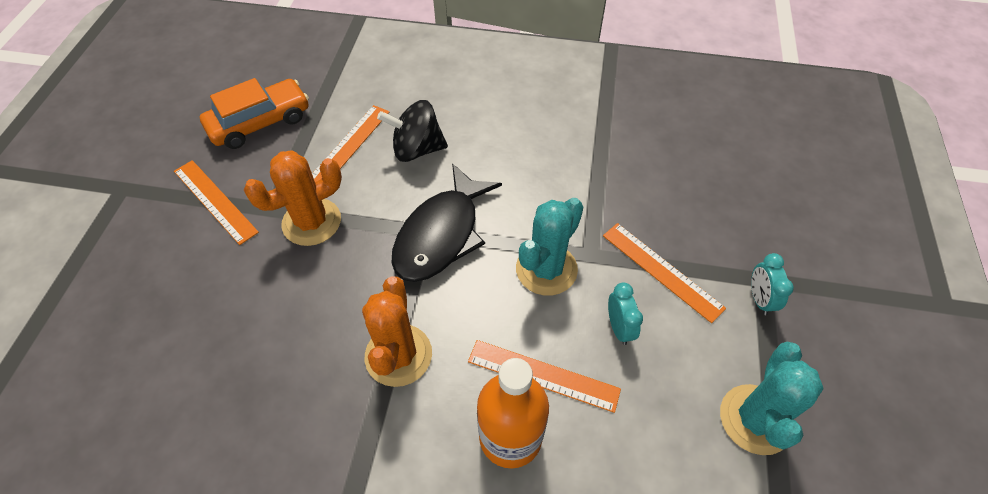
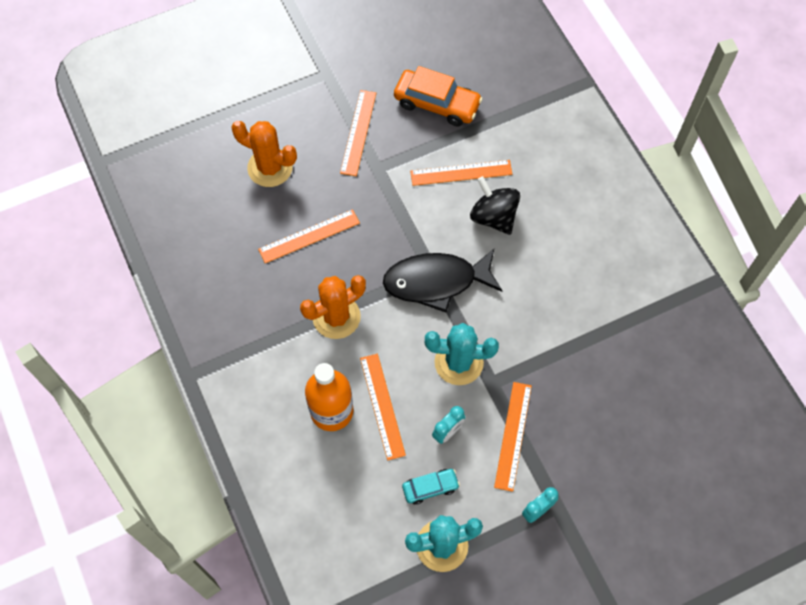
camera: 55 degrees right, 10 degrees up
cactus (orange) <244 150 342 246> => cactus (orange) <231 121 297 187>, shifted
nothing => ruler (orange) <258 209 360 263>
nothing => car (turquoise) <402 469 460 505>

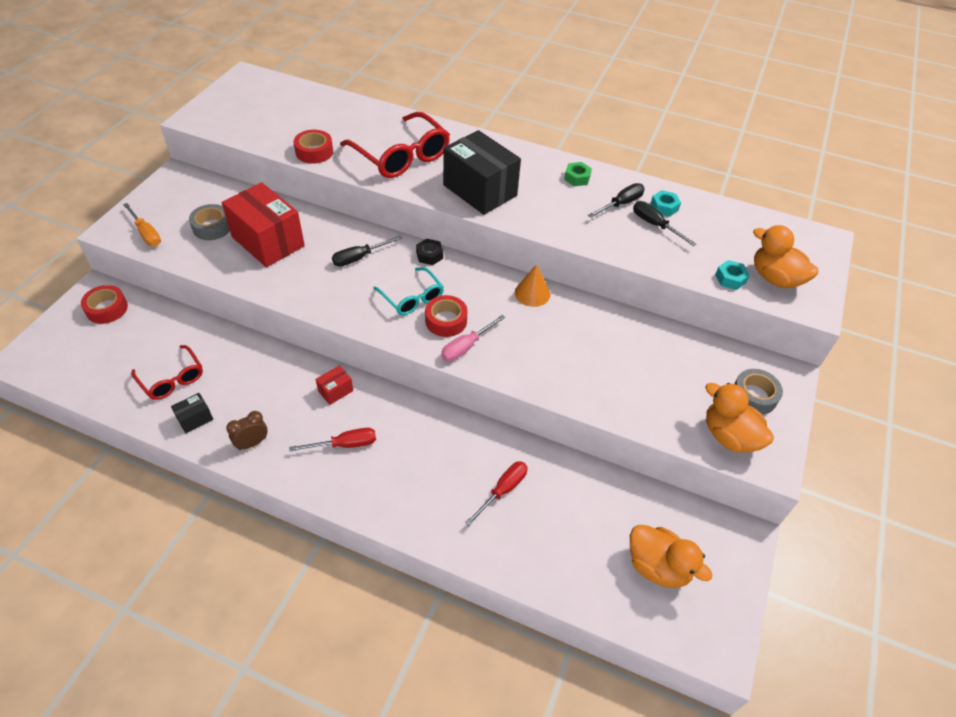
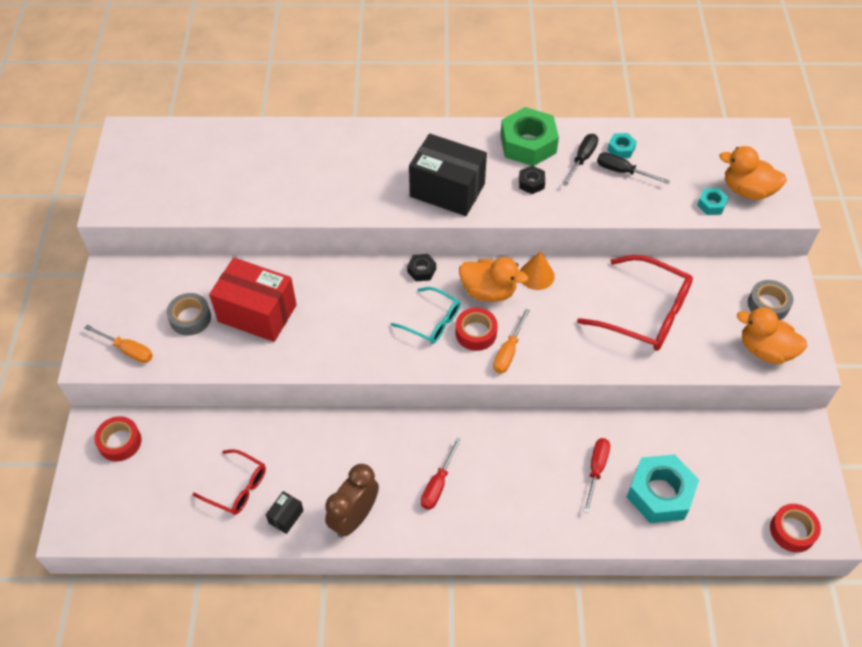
camera: 20 degrees left, 5 degrees up
clock (brown) <226 411 268 450> => clock (brown) <325 464 379 538>, x1.75
screwdriver (red) <289 428 376 452> => screwdriver (red) <421 438 461 510>, 150 degrees clockwise
tape (red) <294 130 333 164> => tape (red) <770 504 821 552>, shifted
box (red) <316 365 353 405> => nothing
screwdriver (black) <332 236 402 267> => nothing
glasses (red) <340 112 450 178> => glasses (red) <577 255 693 351>, shifted
screwdriver (pink) <441 315 506 361> => screwdriver (orange) <493 309 530 373>
nut (green) <564 162 592 186> => nut (green) <500 107 559 166>, x2.15
duck (orange) <630 525 712 588> => duck (orange) <459 257 528 302>, shifted
nothing => nut (black) <519 166 545 194>
nothing => nut (turquoise) <627 454 699 523>

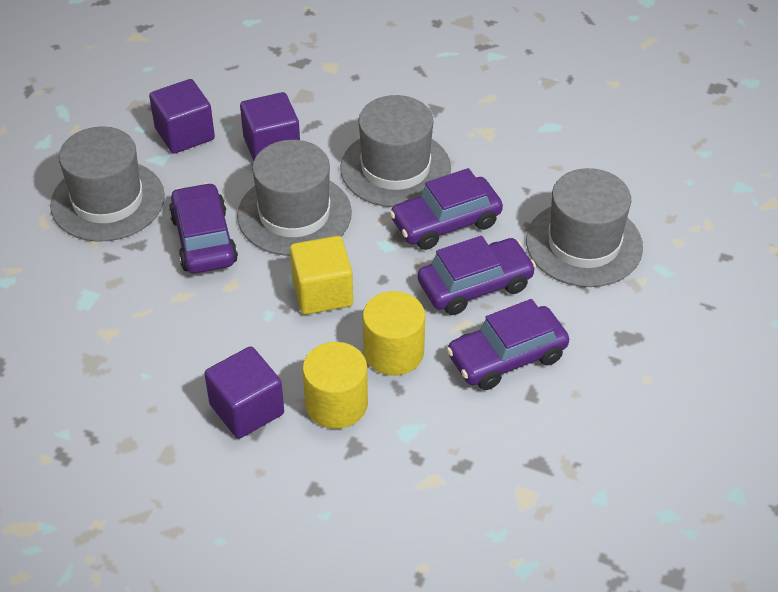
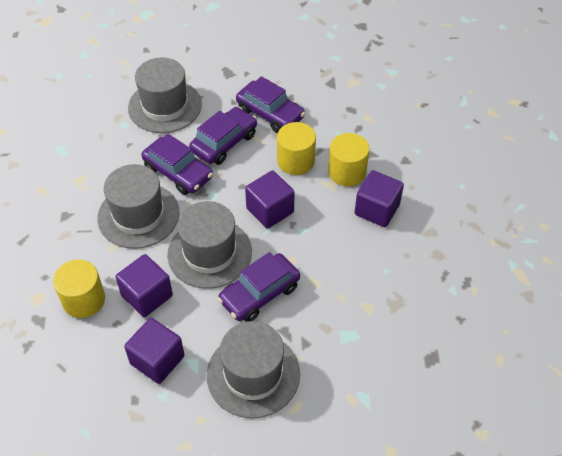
camera: 115 degrees left, 5 degrees up
cube (yellow) <290 236 353 315> => cube (purple) <245 171 295 229>
car (purple) <418 236 536 315> => car (purple) <189 107 257 165>, 90 degrees clockwise
nothing => cylinder (yellow) <53 260 105 318>

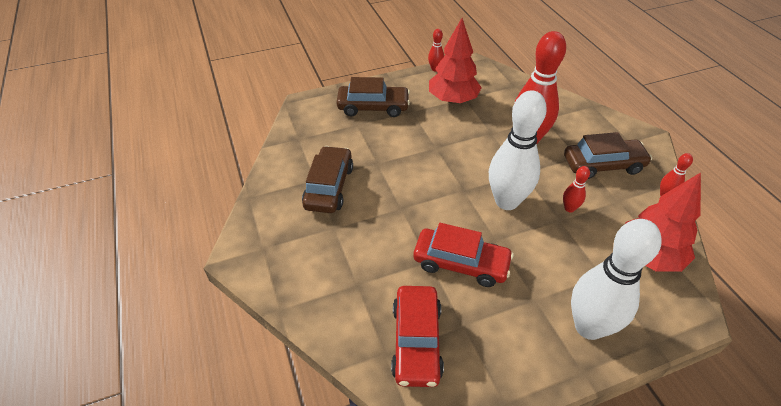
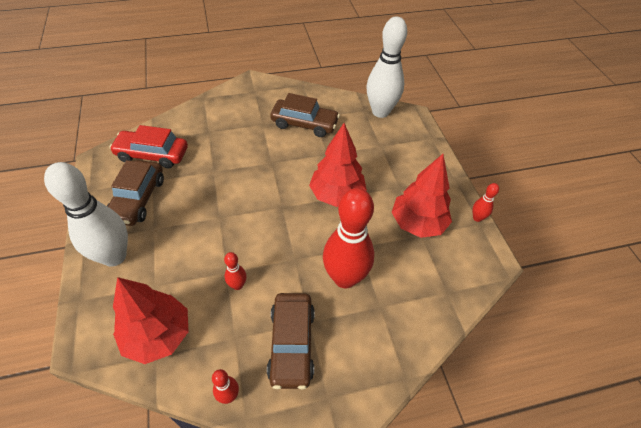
camera: 95 degrees right, 5 degrees up
car (brown) <336 77 410 117> => car (brown) <107 160 164 226>, shifted
car (red) <414 223 514 287> => nothing
bowling pin (white) <489 90 547 210> => bowling pin (white) <367 16 407 118>, shifted
nothing => tree (red) <309 123 367 207>

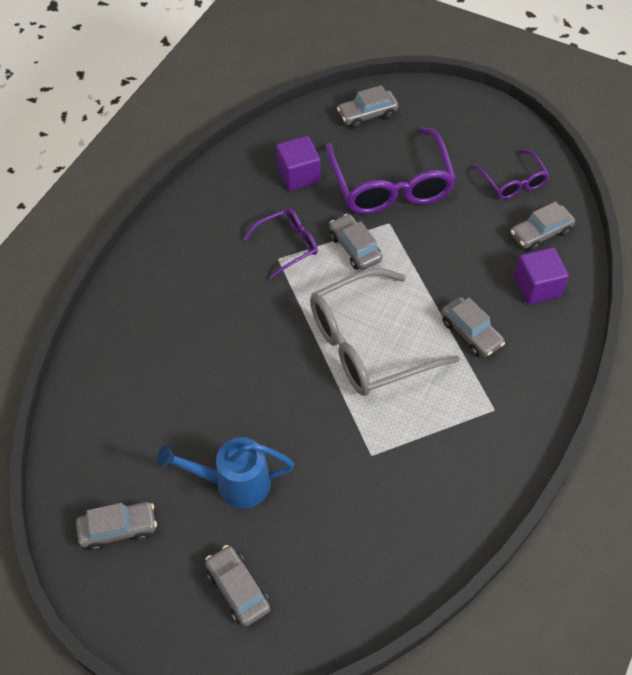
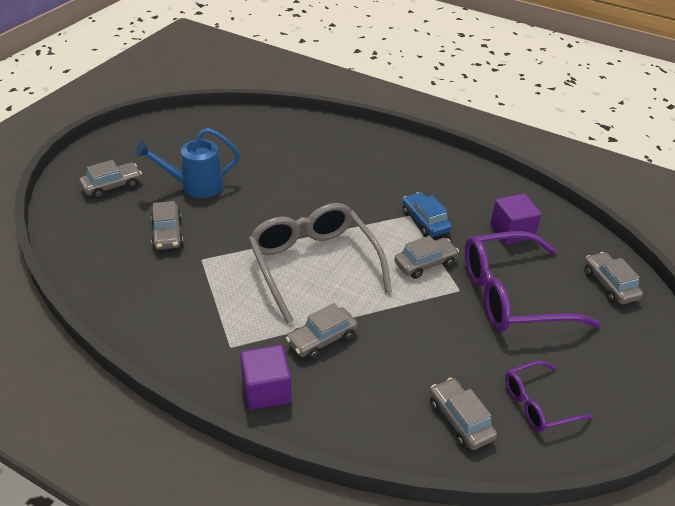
camera: 90 degrees right, 15 degrees down
car (grey) <76 502 157 551> => car (grey) <151 201 183 250>, shifted
watering can (blue) <157 437 294 509> => watering can (blue) <135 128 240 198>, 105 degrees counterclockwise
glasses (purple) <243 208 318 279> => car (blue) <403 192 452 237>
cube (purple) <514 247 569 305> => cube (purple) <240 345 291 410>, shifted

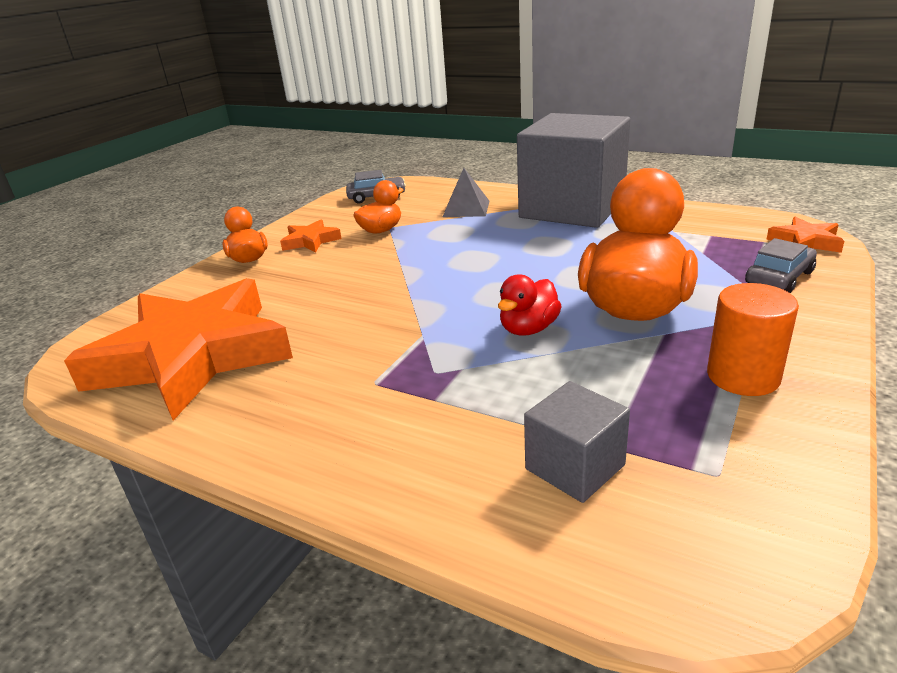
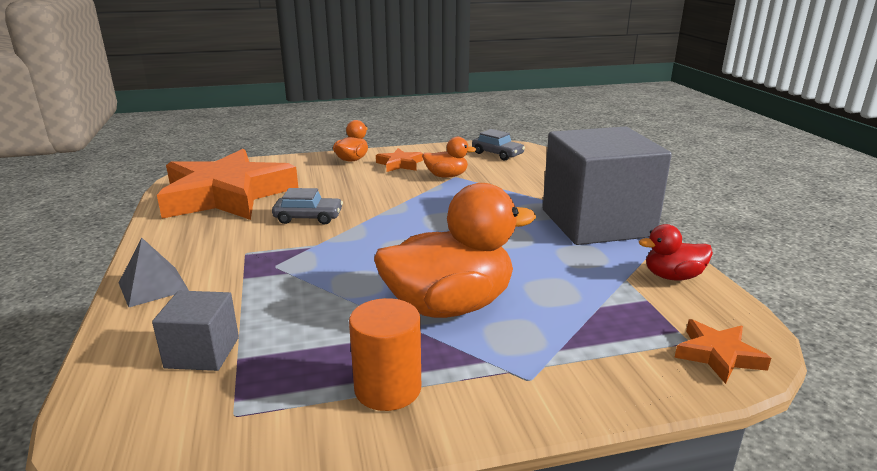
camera: 45 degrees right, 5 degrees down
pyramid (grey) <443 168 490 217> => pyramid (grey) <119 238 189 307>, shifted
duck (red) <498 274 562 336> => duck (red) <639 224 713 280>, shifted
car (grey) <745 238 817 293> => car (grey) <272 188 343 225>, shifted

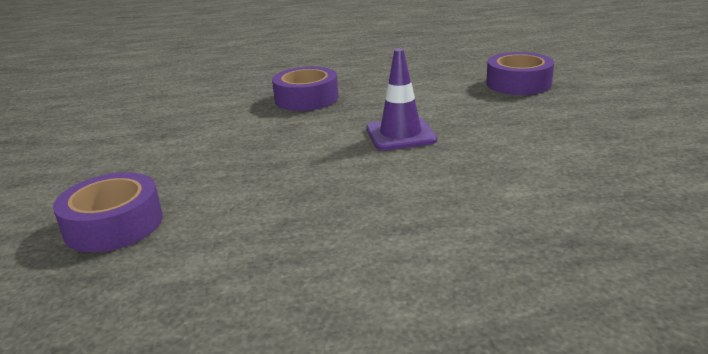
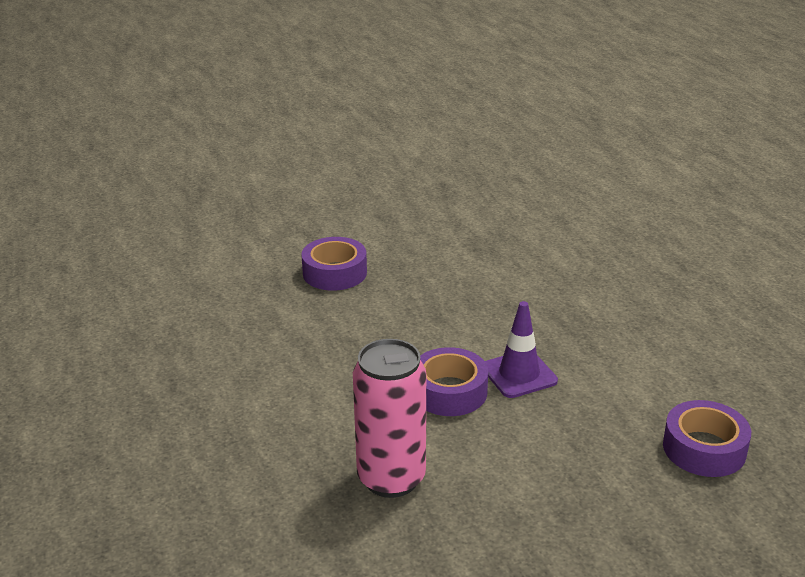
camera: 75 degrees right, 5 degrees up
tape (purple) <272 66 339 111> => tape (purple) <420 347 488 416>, shifted
nothing => can (pink) <353 339 426 498>

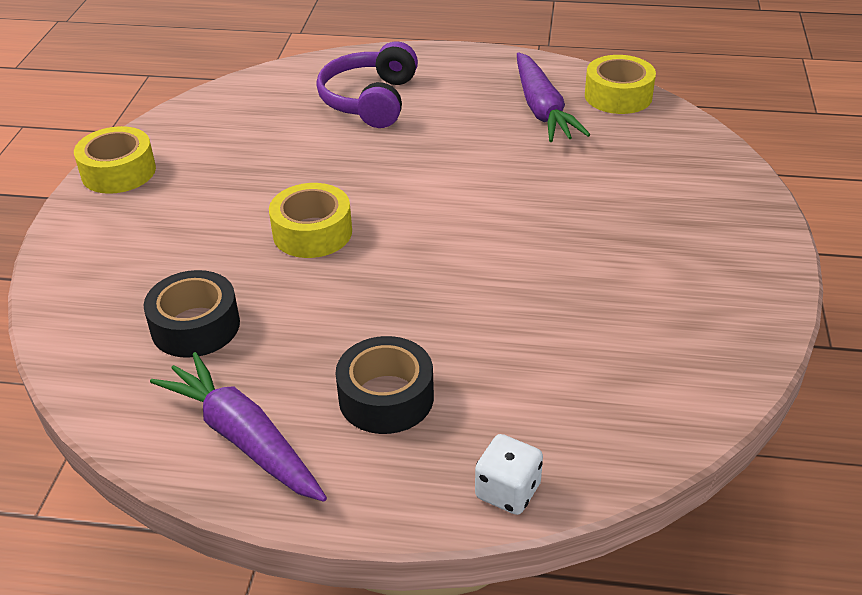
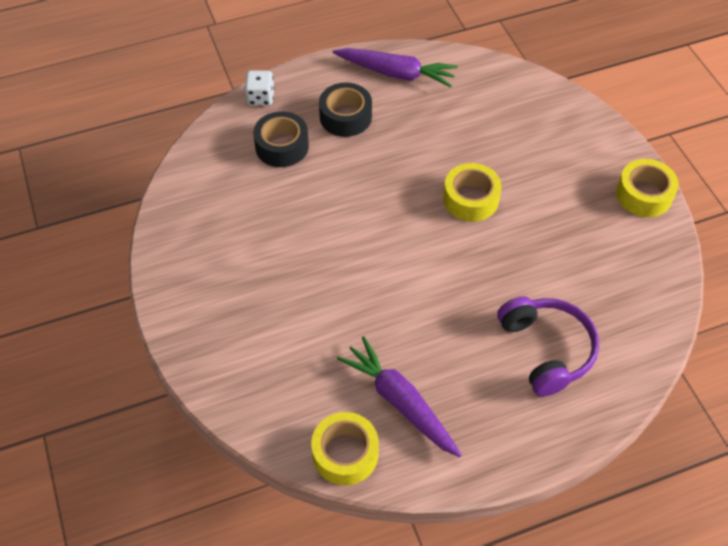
camera: 150 degrees right, 15 degrees up
tape (black) <143 270 240 358> => tape (black) <253 111 309 167>, shifted

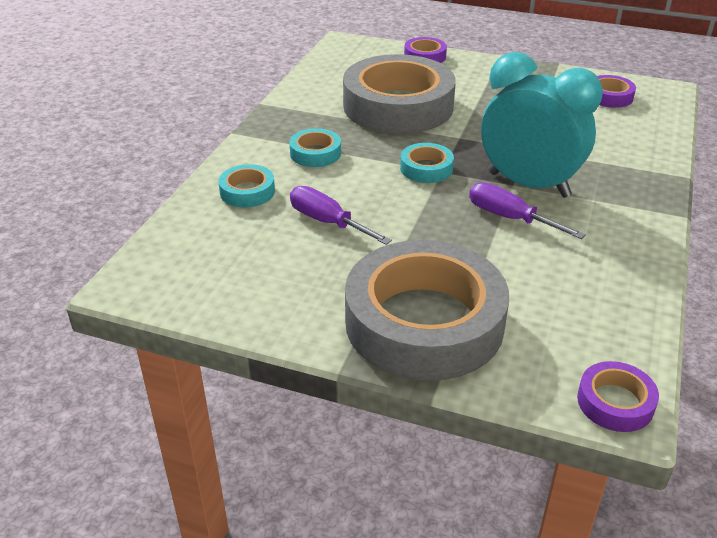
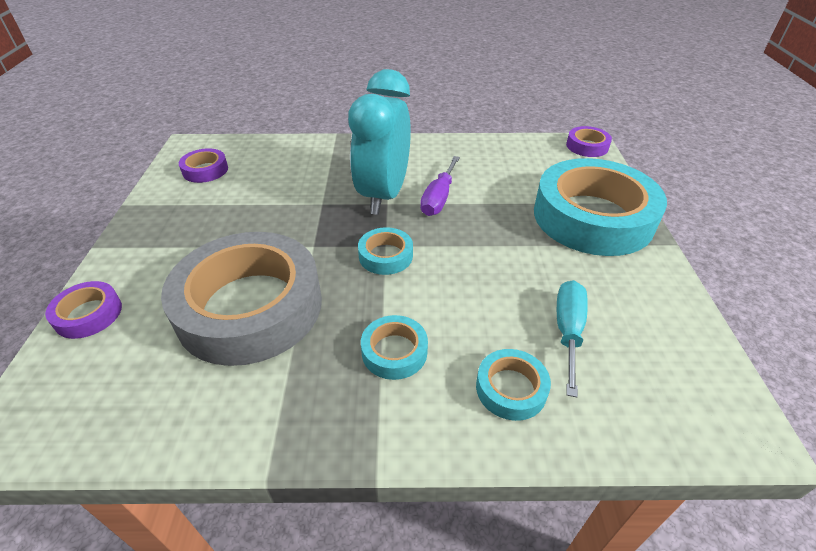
camera: 110 degrees left, 5 degrees up
screwdriver (purple) <290 186 392 245> => nothing
tape (grey) <345 240 509 381> => tape (turquoise) <534 158 667 256>
nothing => screwdriver (turquoise) <557 280 588 397>

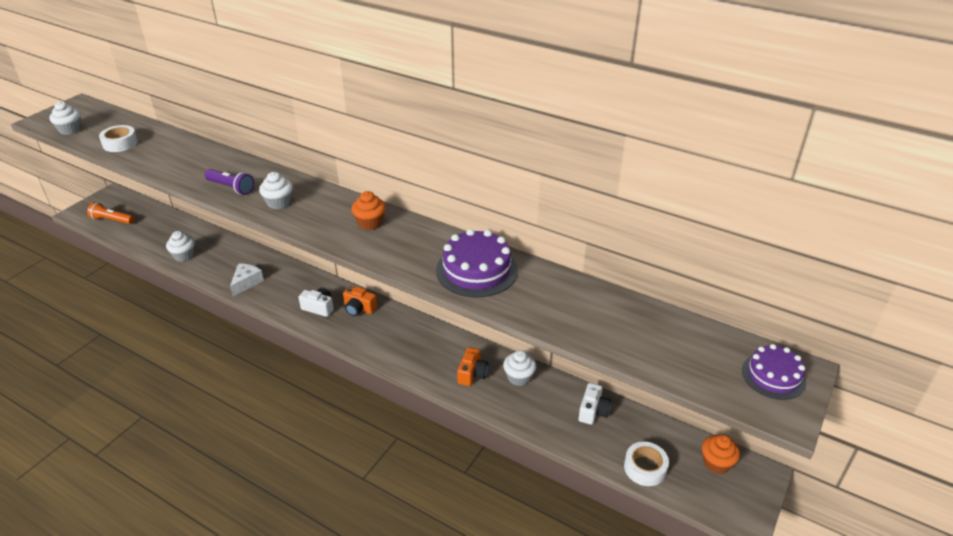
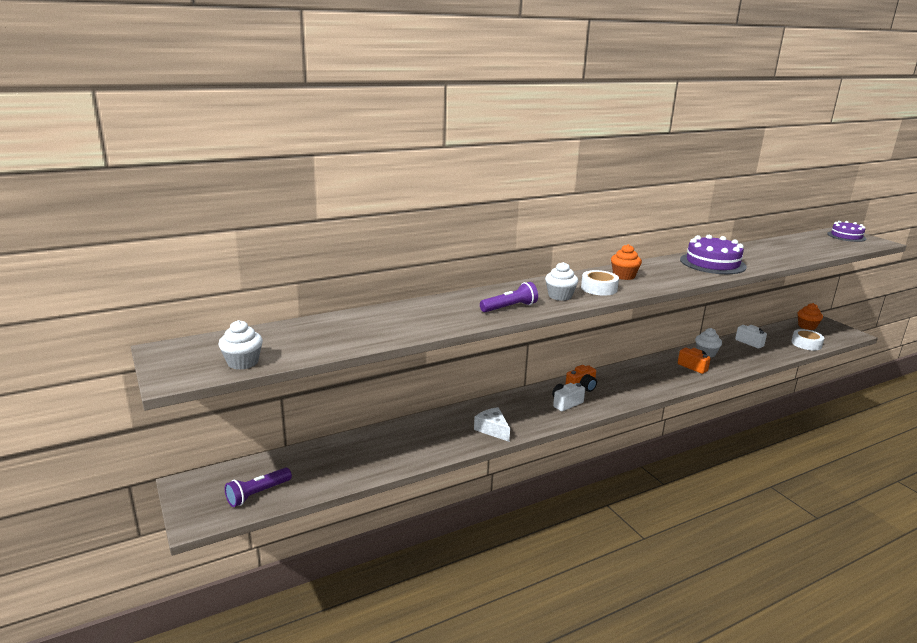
camera: 60 degrees left, 15 degrees down
flashlight (orange) <87 202 134 224> => flashlight (purple) <225 468 292 507>
tape (white) <99 125 138 152> => tape (white) <581 270 619 296>, shifted
cupcake (white) <166 231 195 262> => nothing

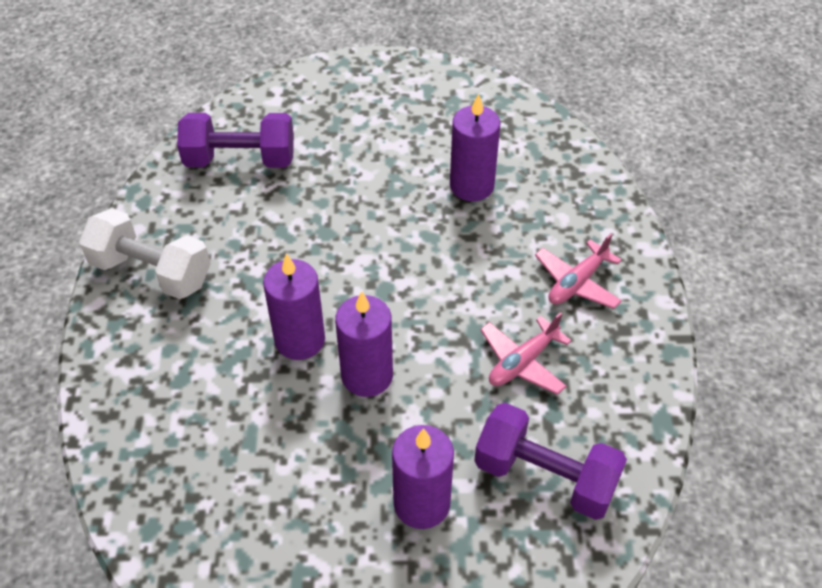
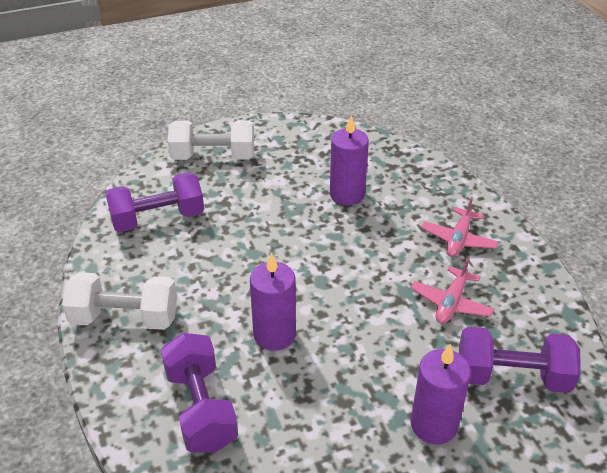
camera: 20 degrees left, 10 degrees down
candle (purple) <335 291 393 397> => nothing
nothing => dumbbell (purple) <161 333 238 453>
nothing => dumbbell (white) <168 120 254 160>

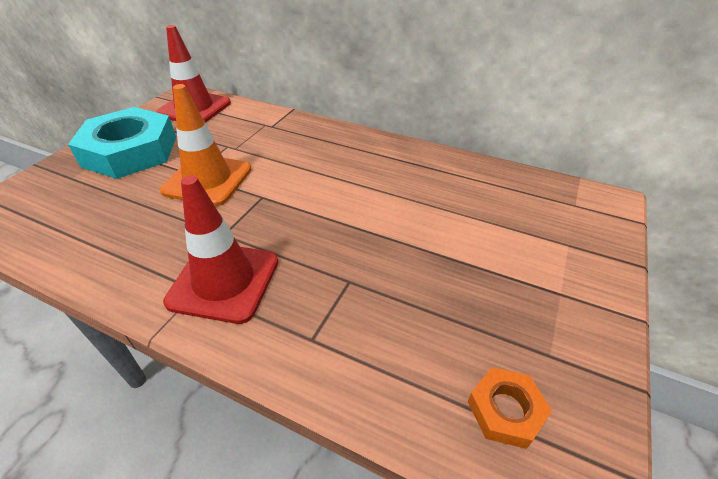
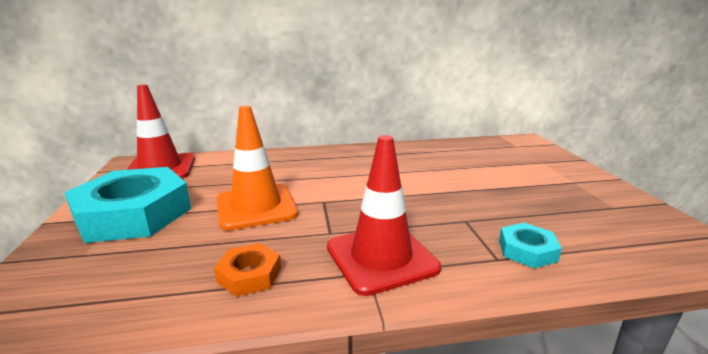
camera: 35 degrees left, 20 degrees down
nut (orange) <468 367 552 449> => nut (orange) <214 243 281 297>, shifted
nothing => nut (turquoise) <499 223 562 269>

